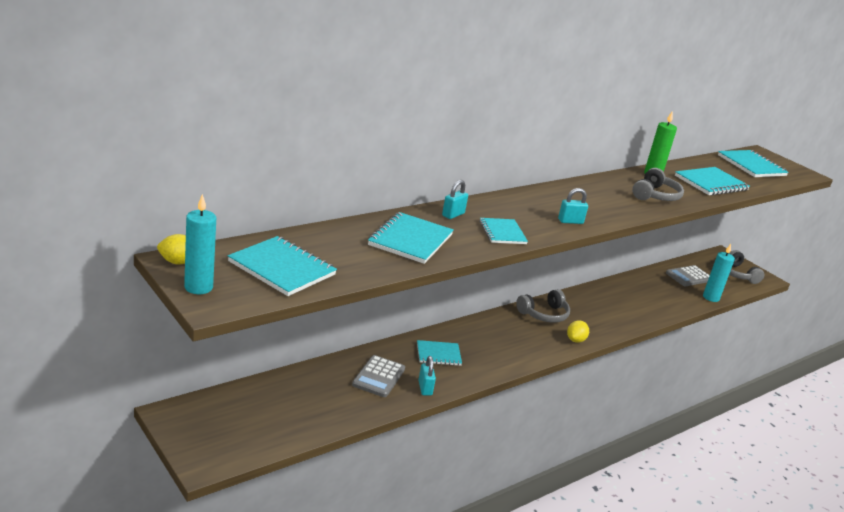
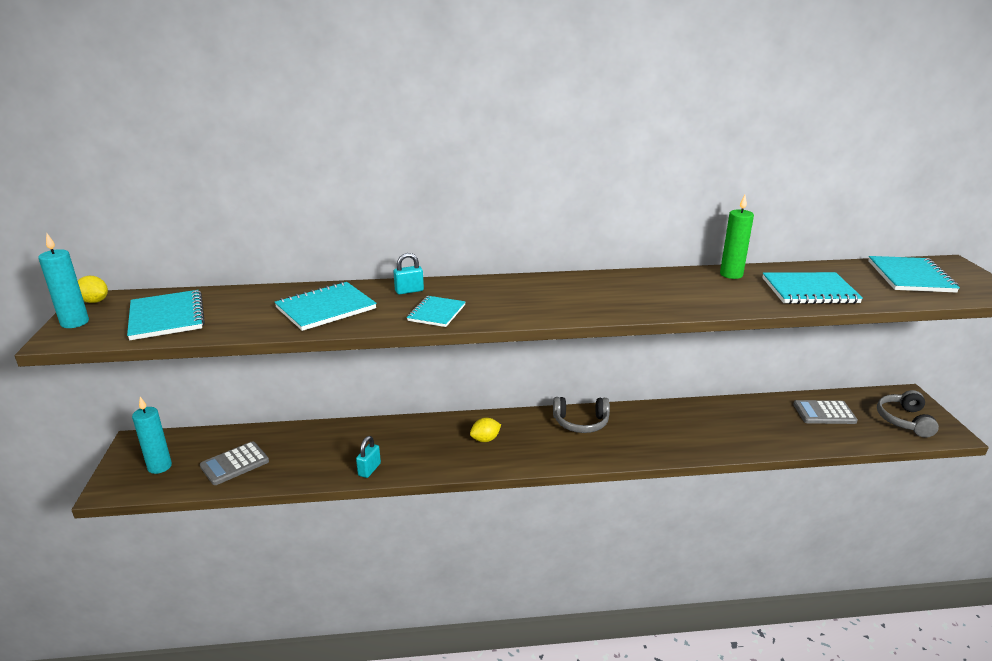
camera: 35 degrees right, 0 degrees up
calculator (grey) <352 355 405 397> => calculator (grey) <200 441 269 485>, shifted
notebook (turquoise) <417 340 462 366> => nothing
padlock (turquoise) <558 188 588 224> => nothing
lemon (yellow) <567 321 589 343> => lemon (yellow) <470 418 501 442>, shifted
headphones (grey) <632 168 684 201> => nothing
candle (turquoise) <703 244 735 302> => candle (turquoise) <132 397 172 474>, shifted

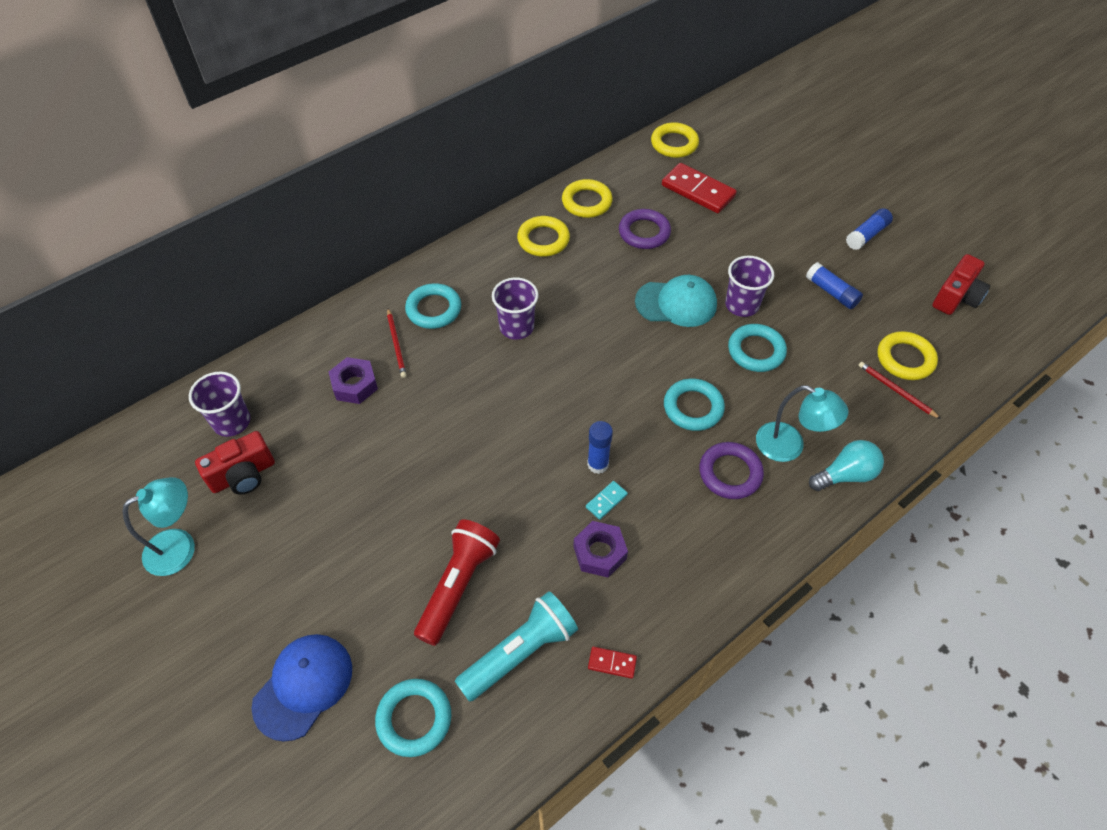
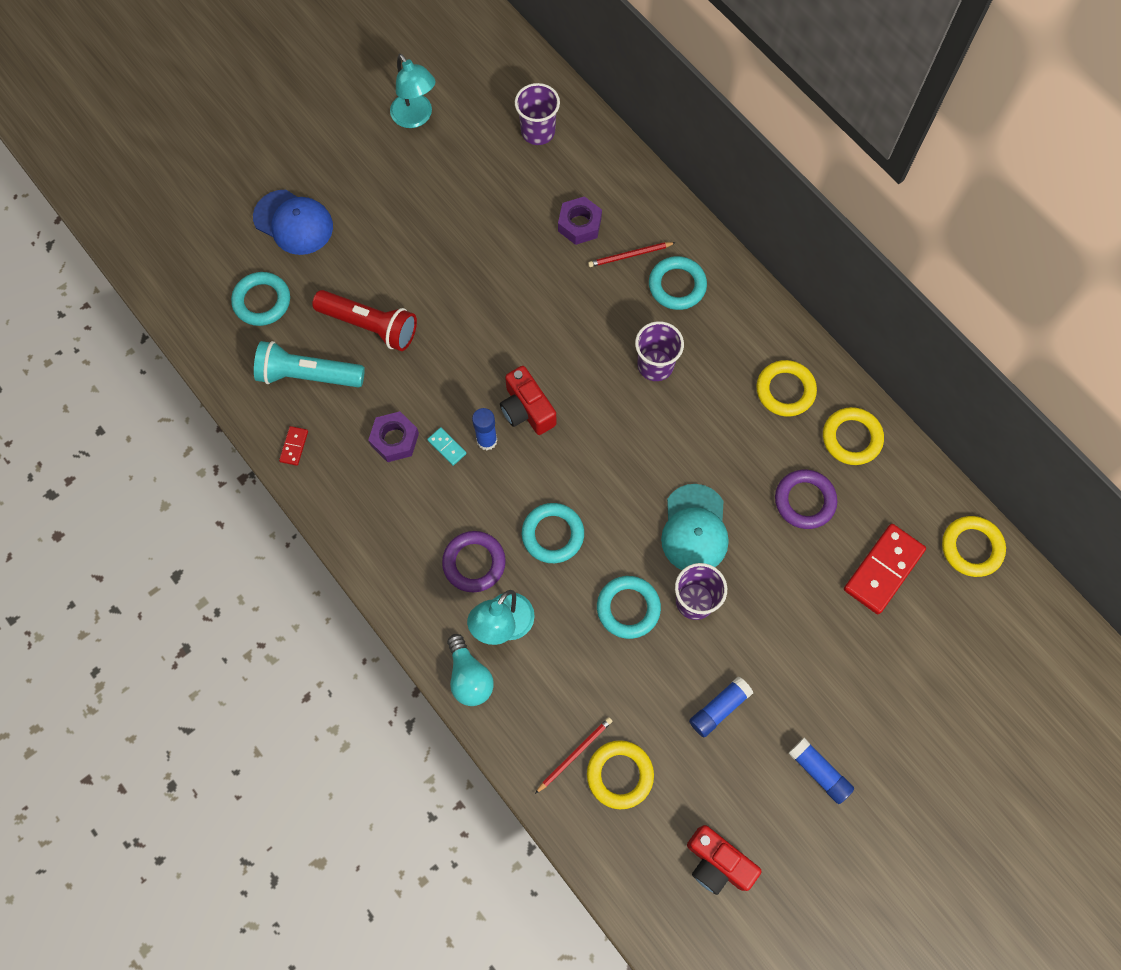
camera: 90 degrees right, 15 degrees up
camera (red) <195 431 275 495> => camera (red) <500 366 556 435>, shifted
flashlight (turquoise) <455 591 578 702> => flashlight (turquoise) <254 341 365 388>, 135 degrees clockwise

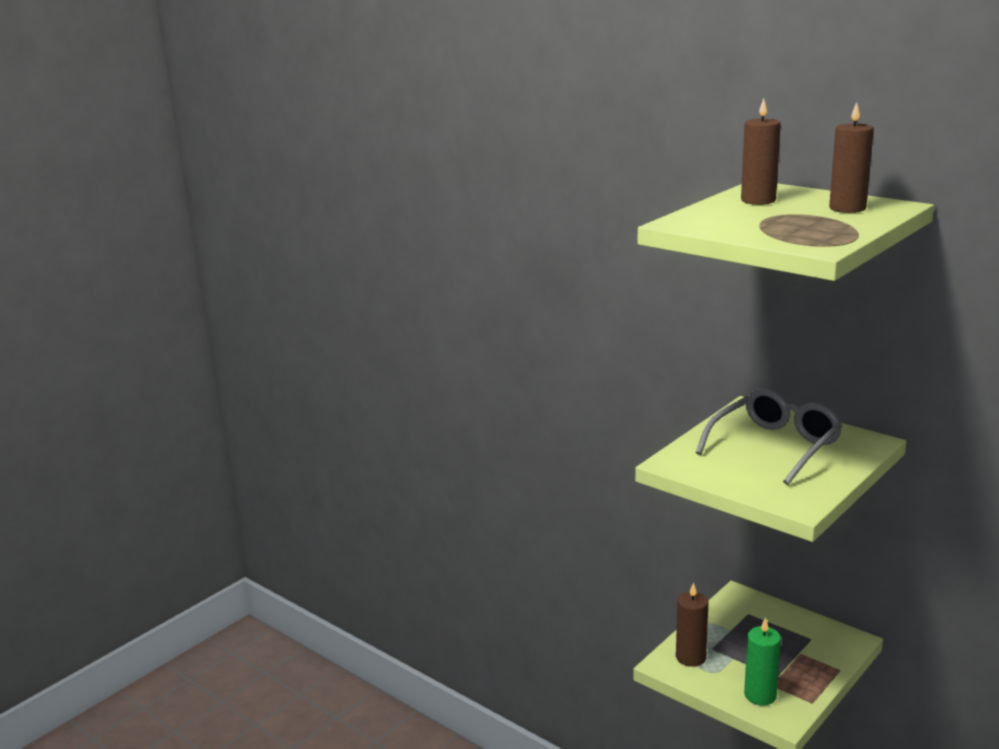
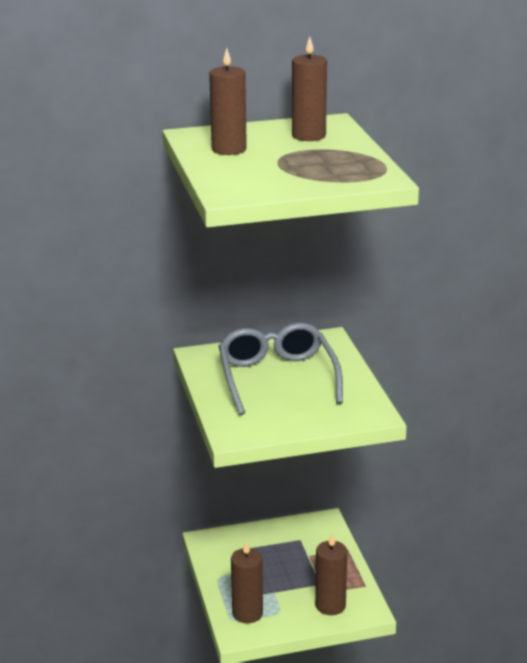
camera: 55 degrees left, 5 degrees up
candle (green) <744 617 781 705> => candle (brown) <315 534 347 615>

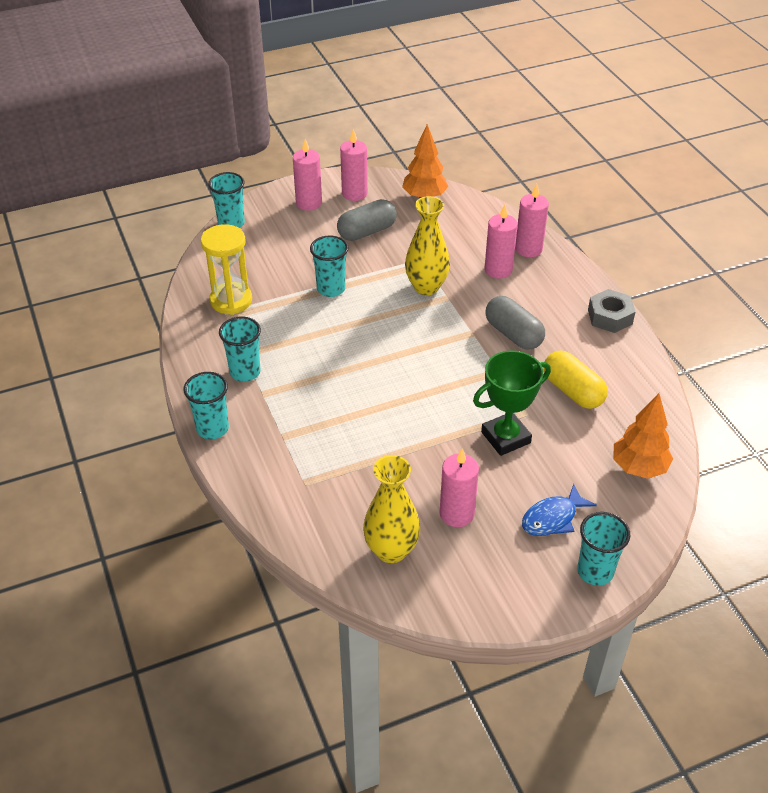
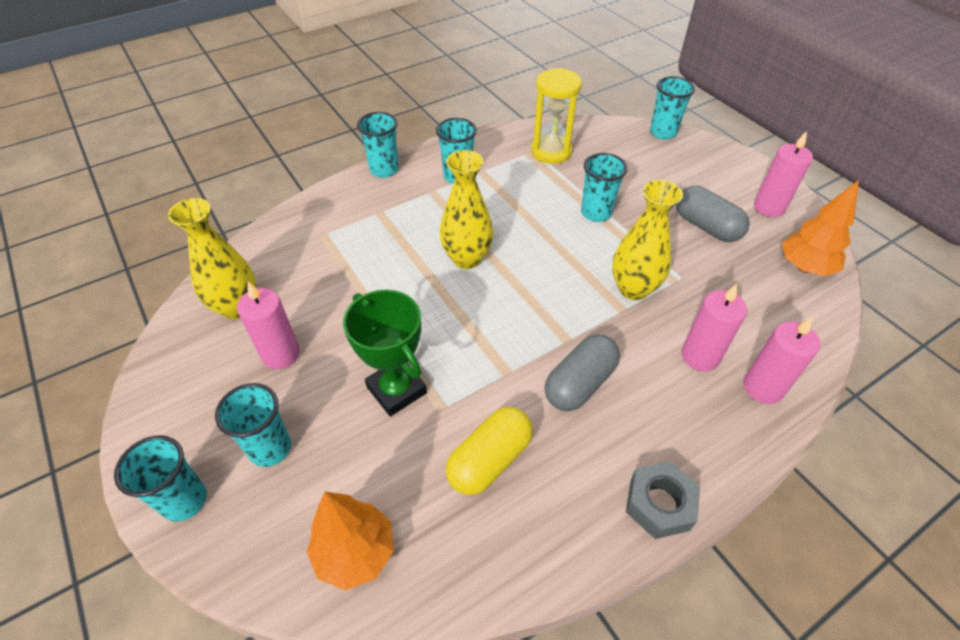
camera: 80 degrees right, 5 degrees up
candle (pink) <293 139 322 211> => nothing
fish (blue) <522 484 597 536> => cup (turquoise) <215 383 291 467>
nothing => vase (yellow) <440 150 493 269>

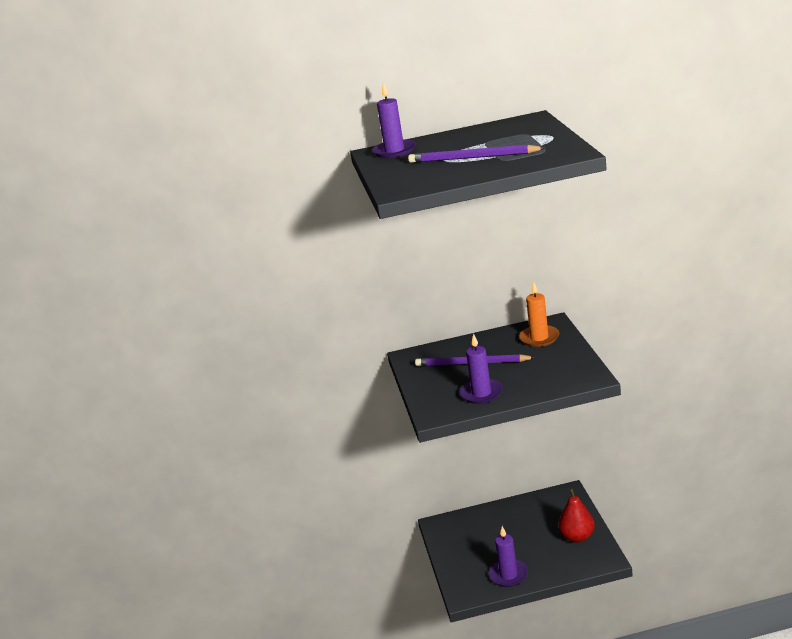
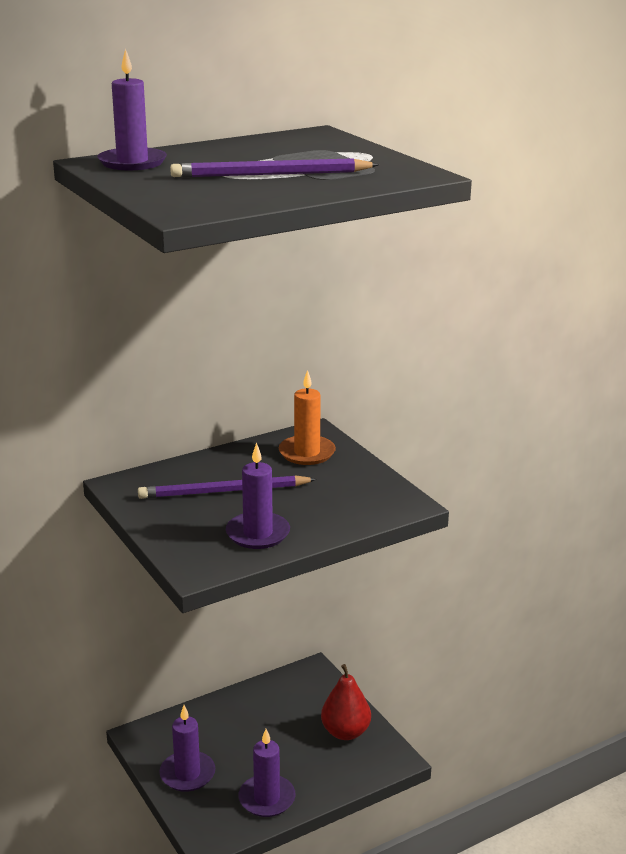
camera: 25 degrees left, 0 degrees up
nothing => candle (purple) <159 705 215 792>

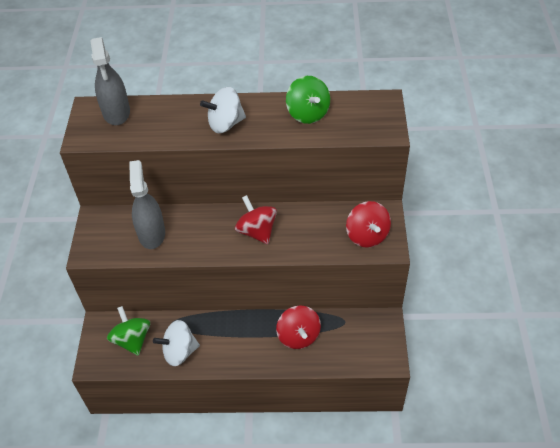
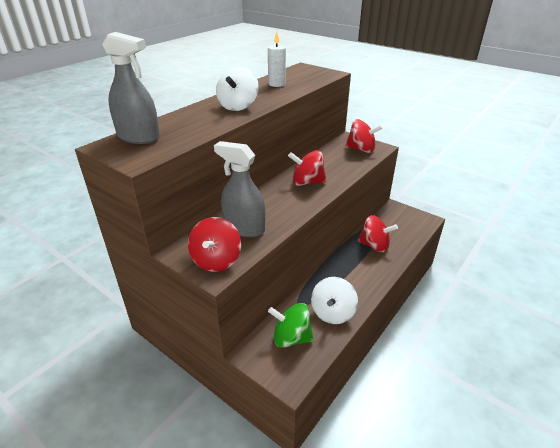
camera: 55 degrees left, 15 degrees down
spinning top (green) <286 76 330 124> => candle (white) <268 32 286 87>
nothing => spinning top (red) <188 217 241 272>

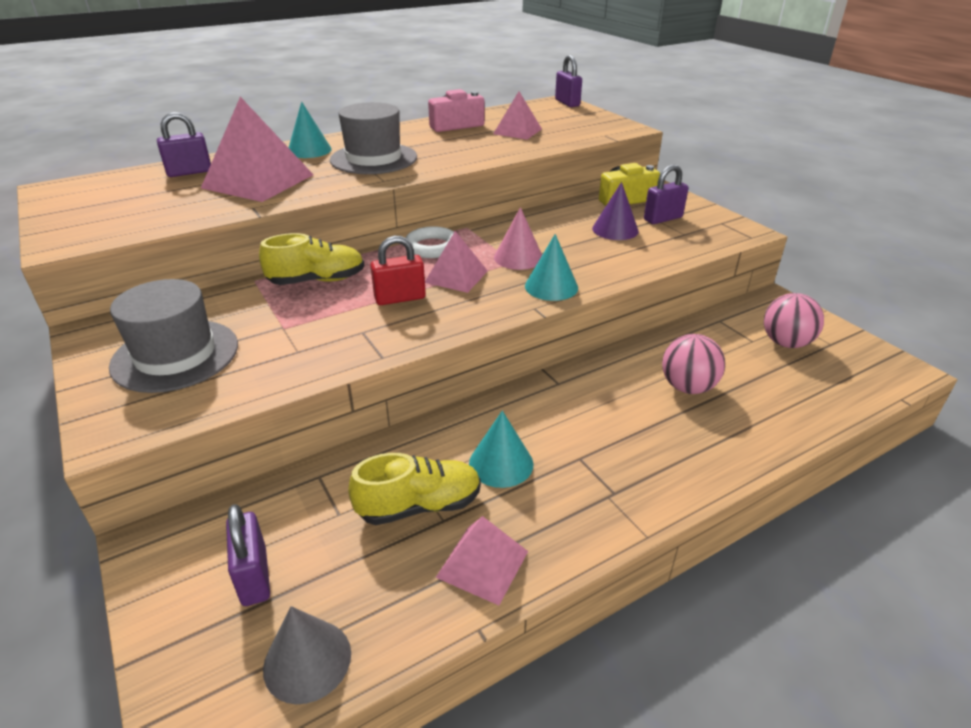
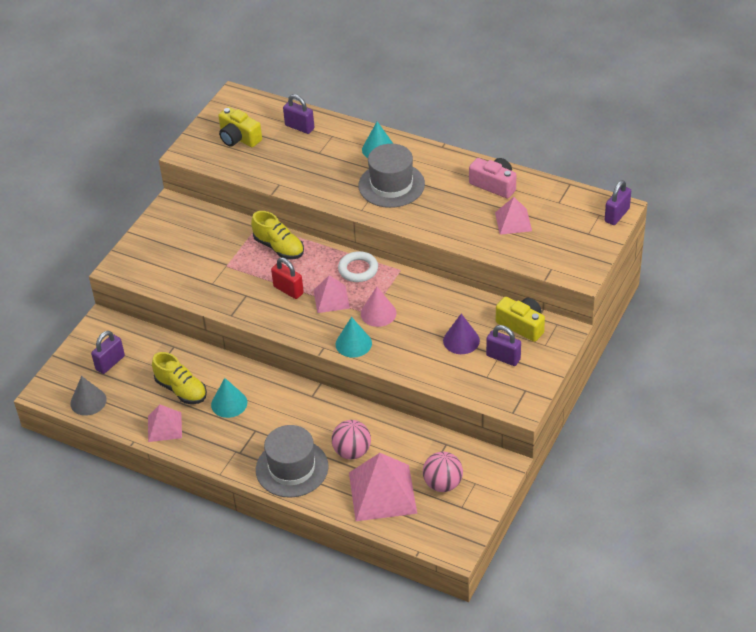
camera: 60 degrees right, 10 degrees up
hat (grey) <109 279 238 393> => hat (grey) <256 425 329 498>, shifted
pyramid (pink) <201 97 313 202> => pyramid (pink) <349 453 417 521>, shifted
nothing => camera (yellow) <218 107 262 147>

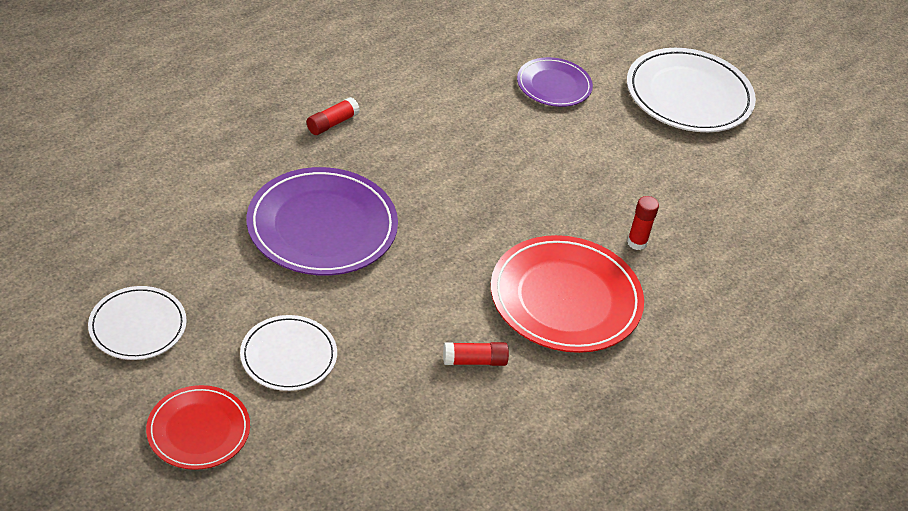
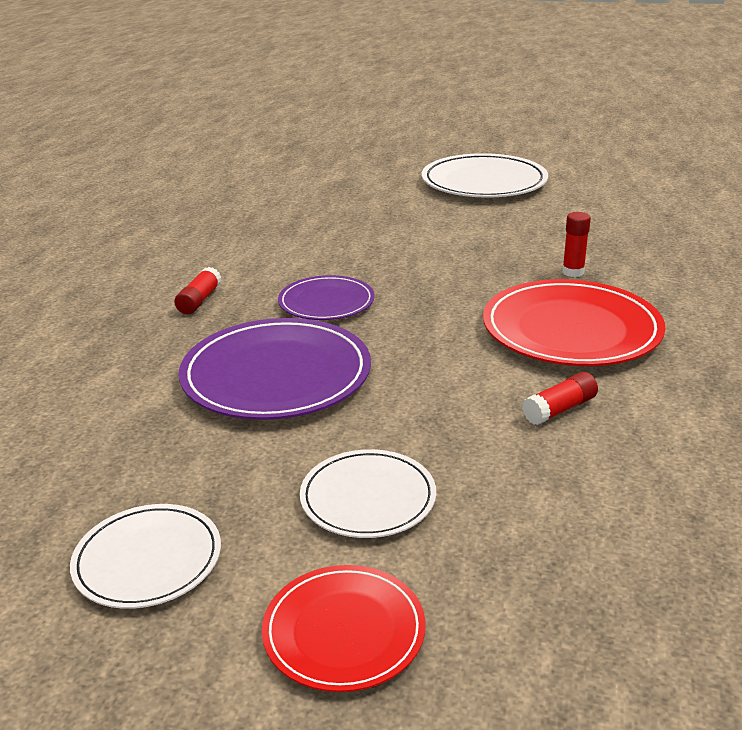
camera: 25 degrees left, 15 degrees down
plate (purple) <517 57 593 107> => plate (purple) <278 275 375 320>, shifted

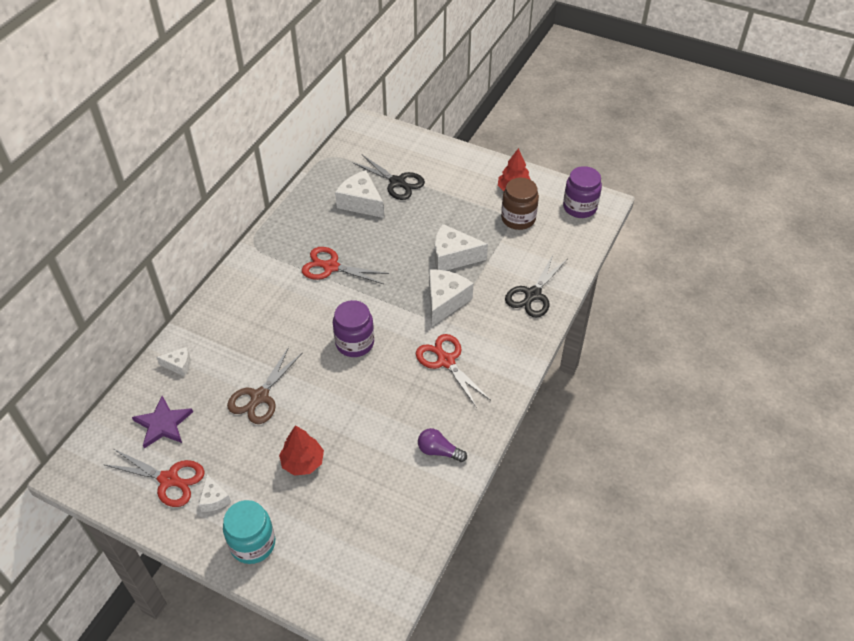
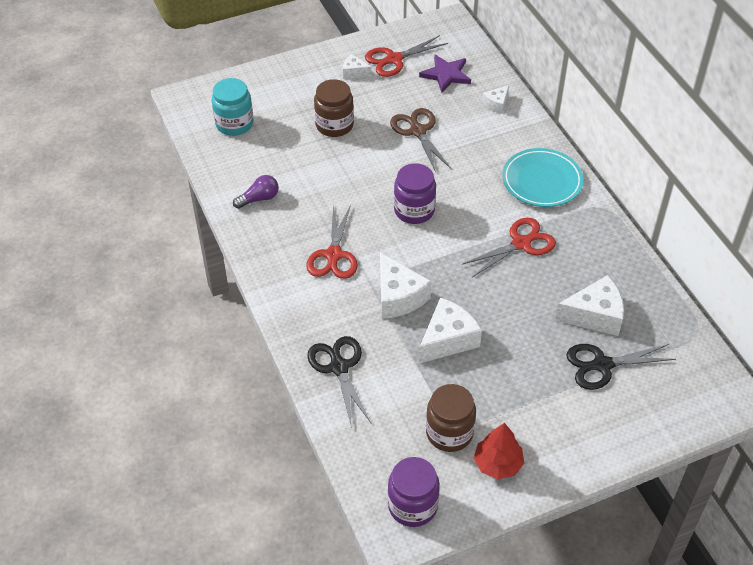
camera: 130 degrees right, 0 degrees up
jar (turquoise) <223 500 275 564> => jar (turquoise) <212 78 253 136>, shifted
tree (red) <279 426 324 476> => jar (brown) <314 79 354 137>
scissors (red) <416 334 490 408> => scissors (red) <306 205 358 279>, 90 degrees clockwise
nothing => plate (turquoise) <502 148 583 207>

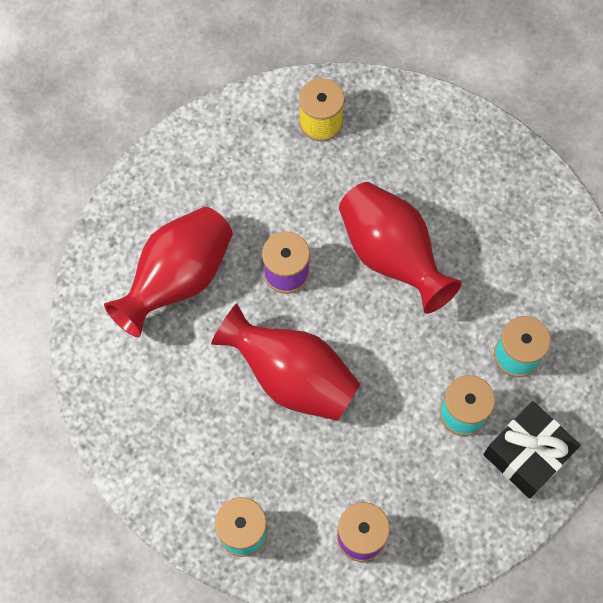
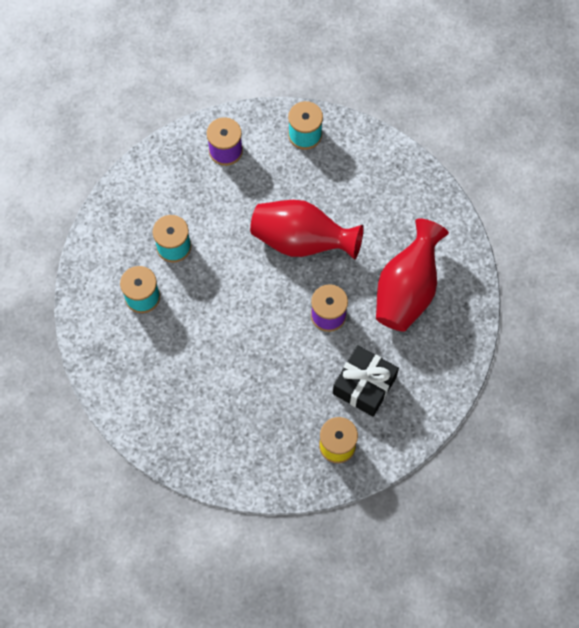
camera: 165 degrees right, 0 degrees up
vase (red) <339 182 462 314> => nothing
gift (black) <483 401 581 498> => gift (black) <333 345 399 417>, shifted

